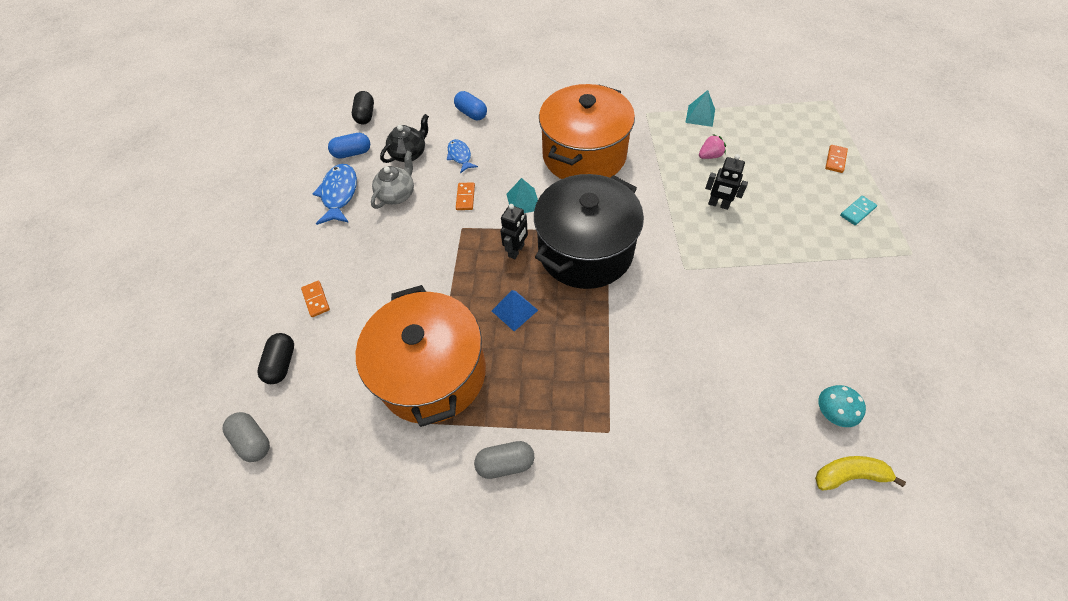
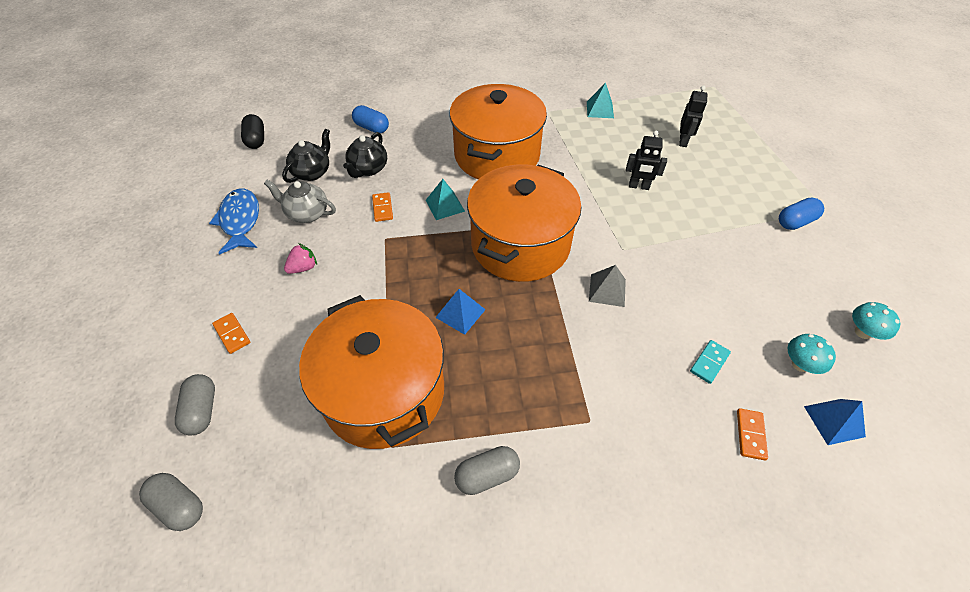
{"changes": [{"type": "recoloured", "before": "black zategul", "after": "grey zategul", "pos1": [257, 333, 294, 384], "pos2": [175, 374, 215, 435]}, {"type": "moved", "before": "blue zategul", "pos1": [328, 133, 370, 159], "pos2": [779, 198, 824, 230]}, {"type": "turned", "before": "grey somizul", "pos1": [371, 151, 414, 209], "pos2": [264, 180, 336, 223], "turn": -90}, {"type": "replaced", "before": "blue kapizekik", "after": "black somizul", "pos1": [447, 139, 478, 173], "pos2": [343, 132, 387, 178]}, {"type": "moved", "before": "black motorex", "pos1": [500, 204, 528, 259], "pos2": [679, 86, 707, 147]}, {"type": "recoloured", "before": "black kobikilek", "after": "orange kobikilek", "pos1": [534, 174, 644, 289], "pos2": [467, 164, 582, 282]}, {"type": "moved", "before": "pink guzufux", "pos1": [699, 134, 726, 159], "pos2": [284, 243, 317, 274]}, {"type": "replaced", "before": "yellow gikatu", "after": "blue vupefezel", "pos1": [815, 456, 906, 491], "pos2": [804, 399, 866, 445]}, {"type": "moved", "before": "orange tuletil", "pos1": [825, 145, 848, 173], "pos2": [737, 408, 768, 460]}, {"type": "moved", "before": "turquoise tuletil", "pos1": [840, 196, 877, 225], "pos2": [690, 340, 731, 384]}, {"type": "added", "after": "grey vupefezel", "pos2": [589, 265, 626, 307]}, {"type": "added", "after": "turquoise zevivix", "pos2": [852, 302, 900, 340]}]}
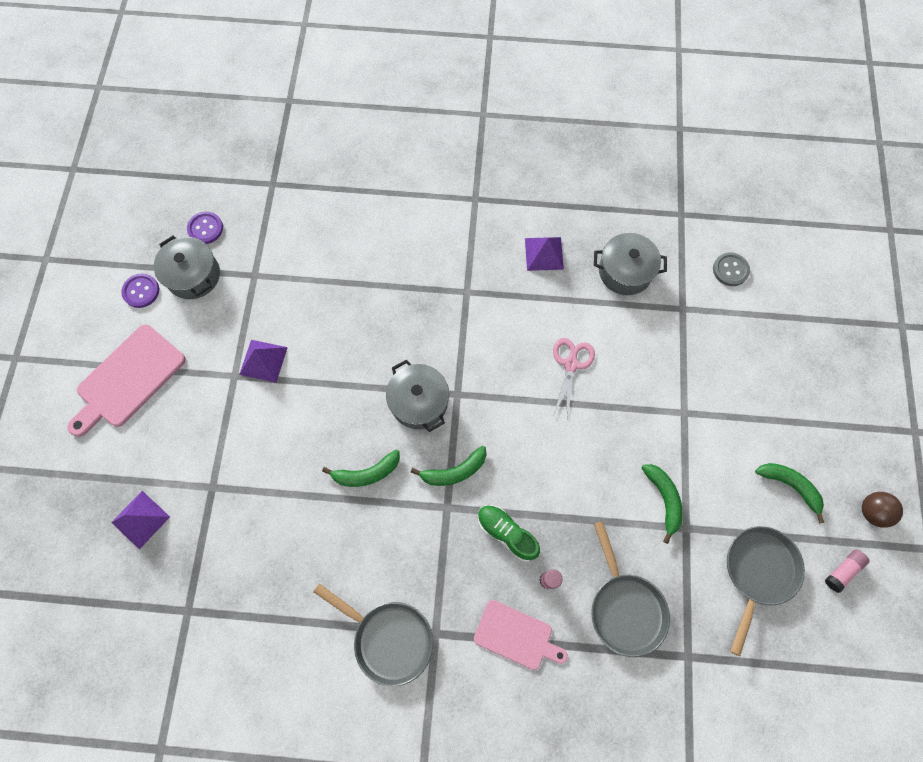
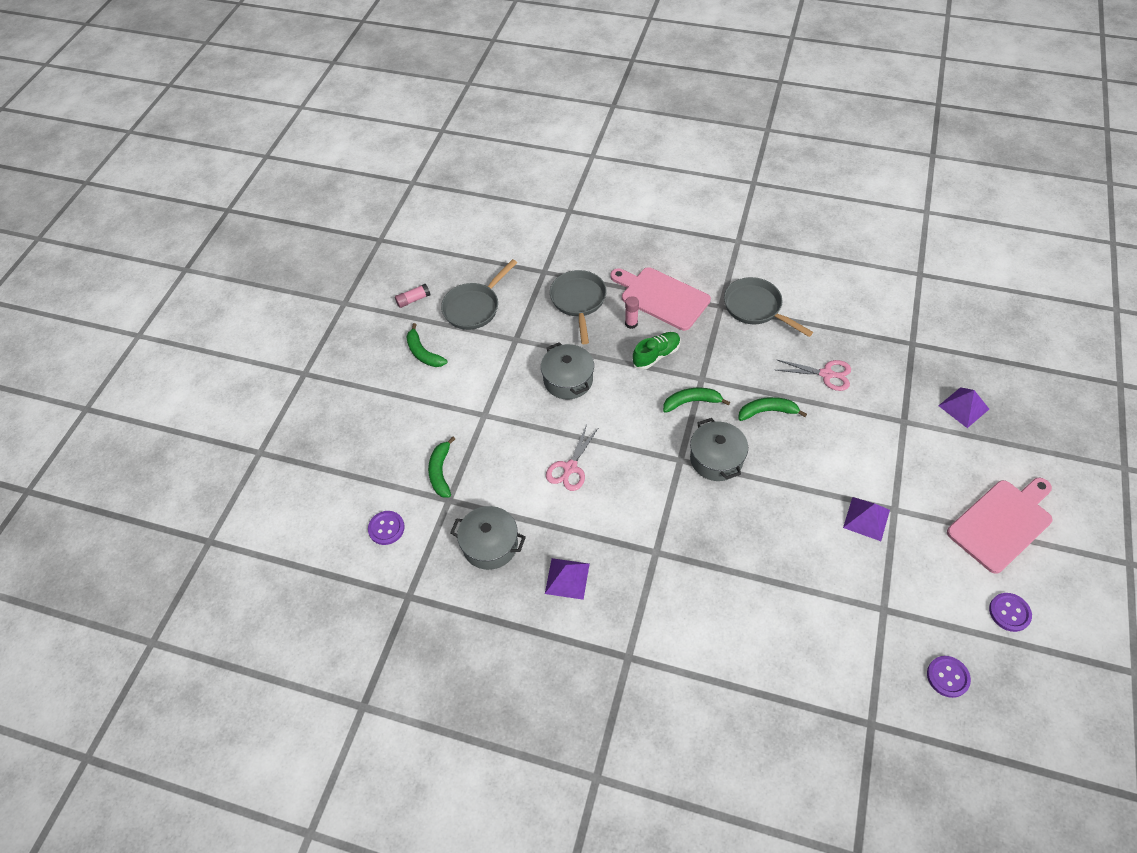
{"changes": [{"type": "moved", "before": "grey kobikilek", "pos1": [154, 236, 220, 299], "pos2": [541, 342, 594, 399]}, {"type": "resized", "before": "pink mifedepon", "pos1": [474, 600, 568, 670], "pos2": [610, 267, 711, 331], "scale": 1.53}, {"type": "turned", "before": "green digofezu", "pos1": [478, 505, 540, 562], "pos2": [632, 332, 681, 370], "turn": -90}, {"type": "moved", "before": "green gikatu", "pos1": [642, 464, 683, 544], "pos2": [428, 437, 455, 498]}, {"type": "recoloured", "before": "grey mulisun", "after": "purple mulisun", "pos1": [713, 253, 750, 286], "pos2": [368, 511, 405, 545]}, {"type": "removed", "before": "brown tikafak", "pos1": [862, 492, 903, 528]}, {"type": "added", "after": "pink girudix", "pos2": [776, 359, 851, 391]}]}
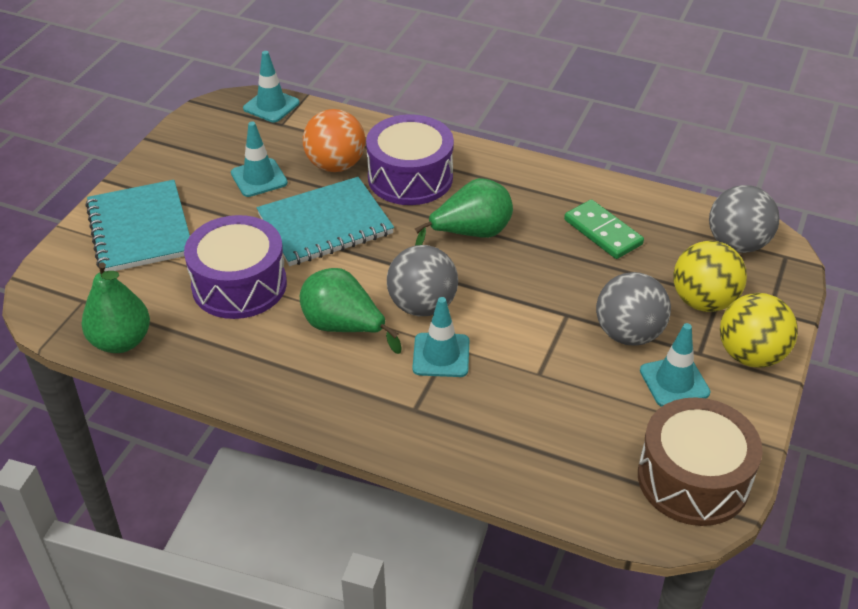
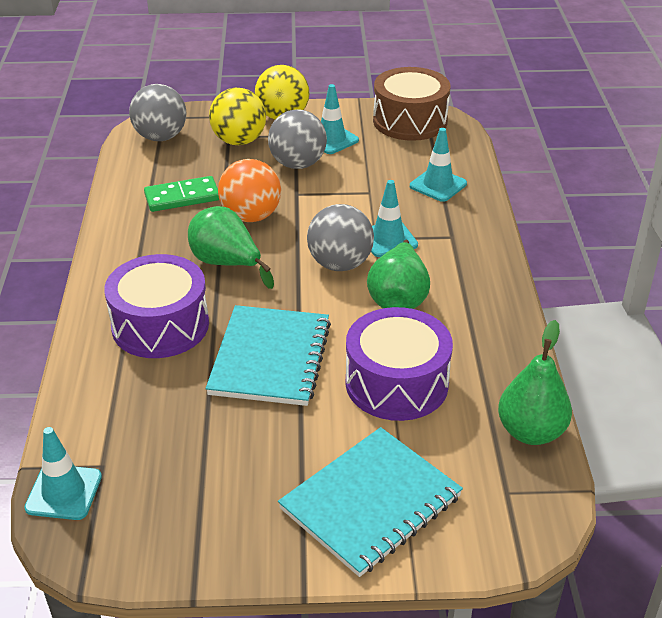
{"changes": [{"type": "moved", "before": "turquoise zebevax", "pos1": [231, 122, 288, 197], "pos2": [410, 128, 467, 202]}, {"type": "turned", "before": "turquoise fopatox", "pos1": [257, 177, 394, 266], "pos2": [206, 305, 331, 406], "turn": 60}, {"type": "moved", "before": "orange tikafak", "pos1": [303, 109, 365, 172], "pos2": [218, 159, 281, 222]}, {"type": "turned", "before": "green tuletil", "pos1": [564, 199, 644, 259], "pos2": [144, 176, 219, 212], "turn": 45}]}
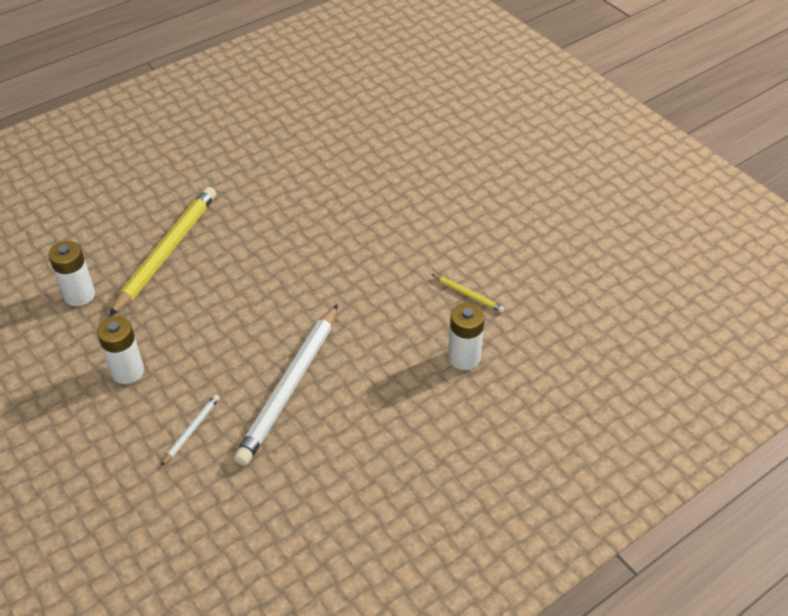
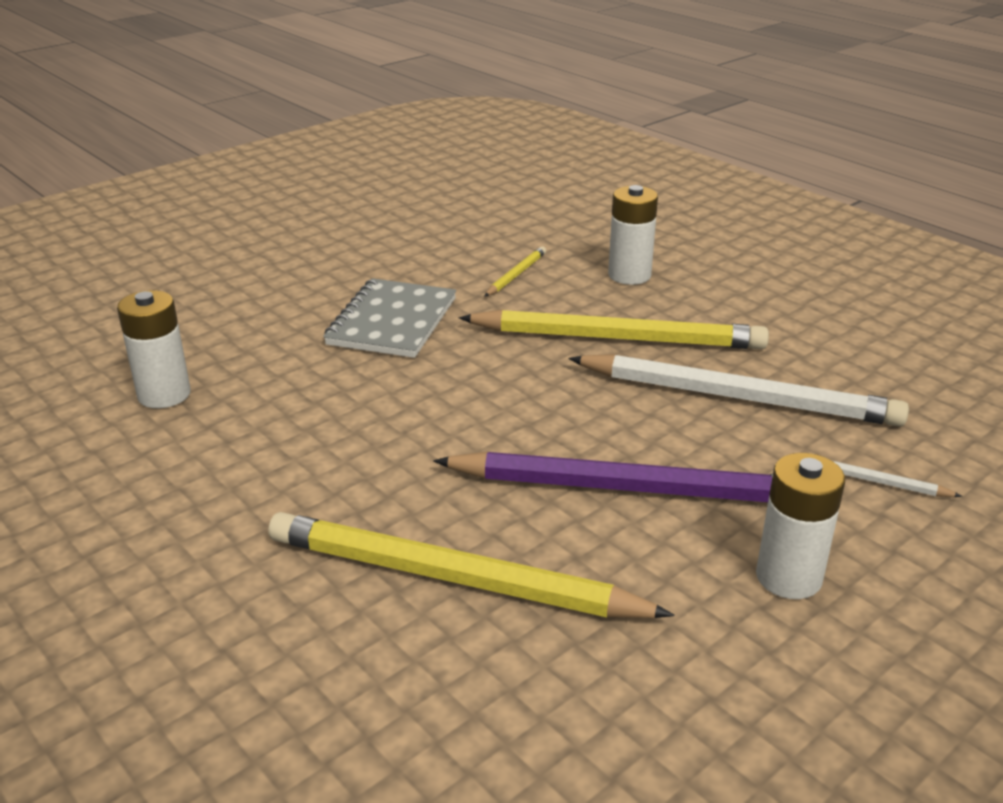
{"changes": [{"type": "moved", "before": "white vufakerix", "pos1": [48, 241, 95, 306], "pos2": [117, 290, 191, 408]}, {"type": "added", "after": "grey fopatox", "pos2": [323, 278, 456, 358]}, {"type": "added", "after": "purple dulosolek", "pos2": [433, 452, 773, 502]}, {"type": "added", "after": "yellow dulosolek", "pos2": [459, 309, 769, 349]}]}
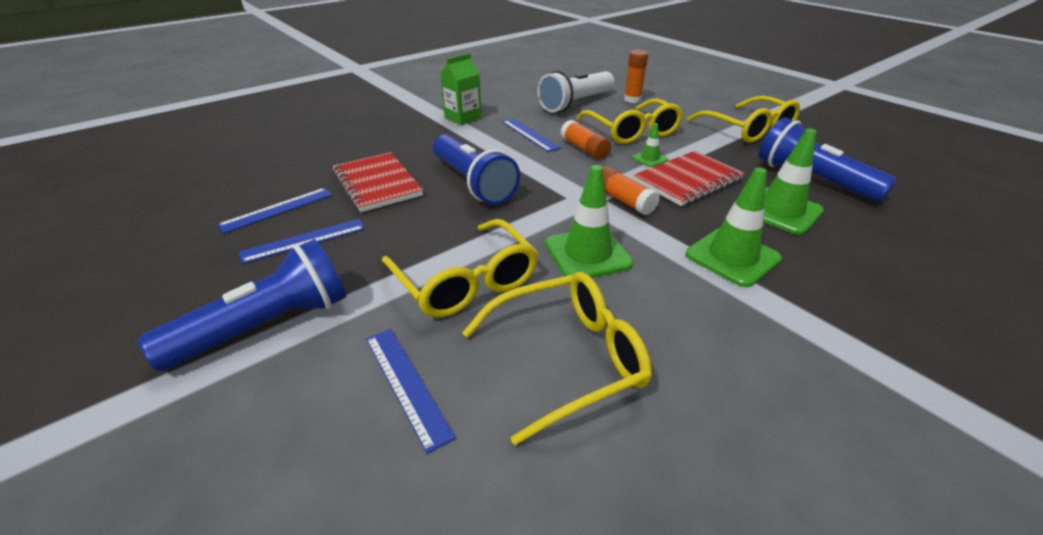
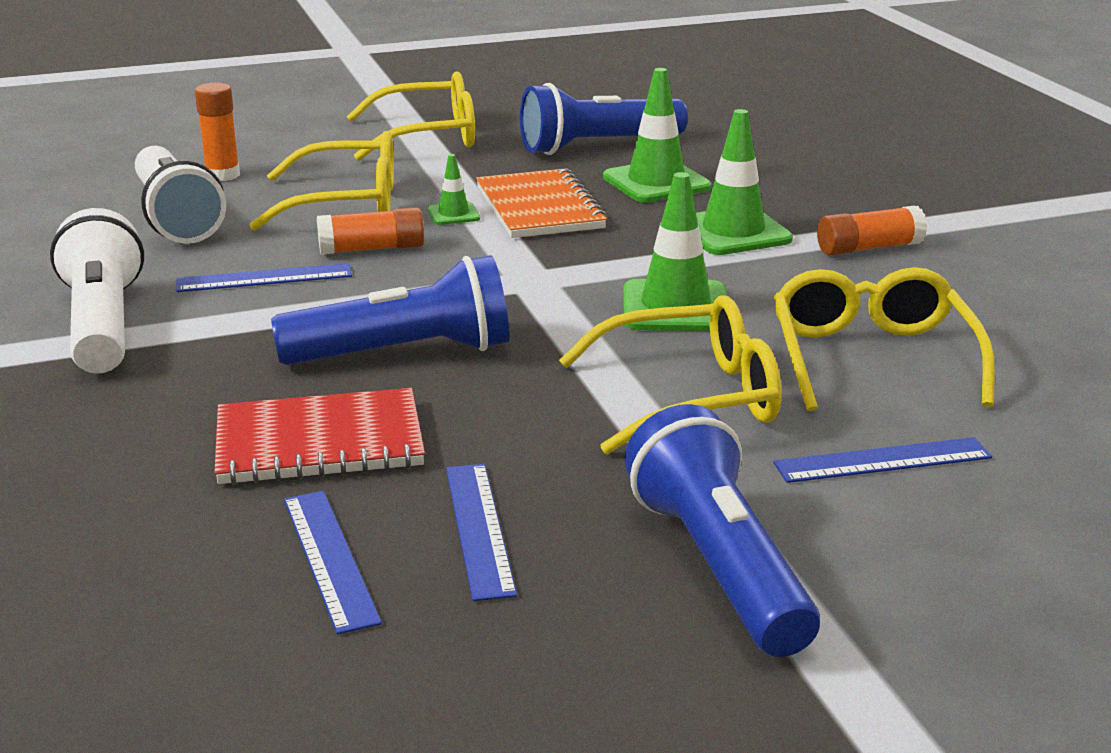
{"changes": [{"type": "replaced", "before": "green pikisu", "after": "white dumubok", "pos1": [440, 53, 482, 125], "pos2": [50, 208, 144, 374]}, {"type": "moved", "before": "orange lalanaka", "pos1": [602, 166, 660, 215], "pos2": [817, 206, 927, 256]}, {"type": "recoloured", "before": "red fopatox", "after": "orange fopatox", "pos1": [634, 151, 744, 206], "pos2": [476, 169, 607, 238]}]}
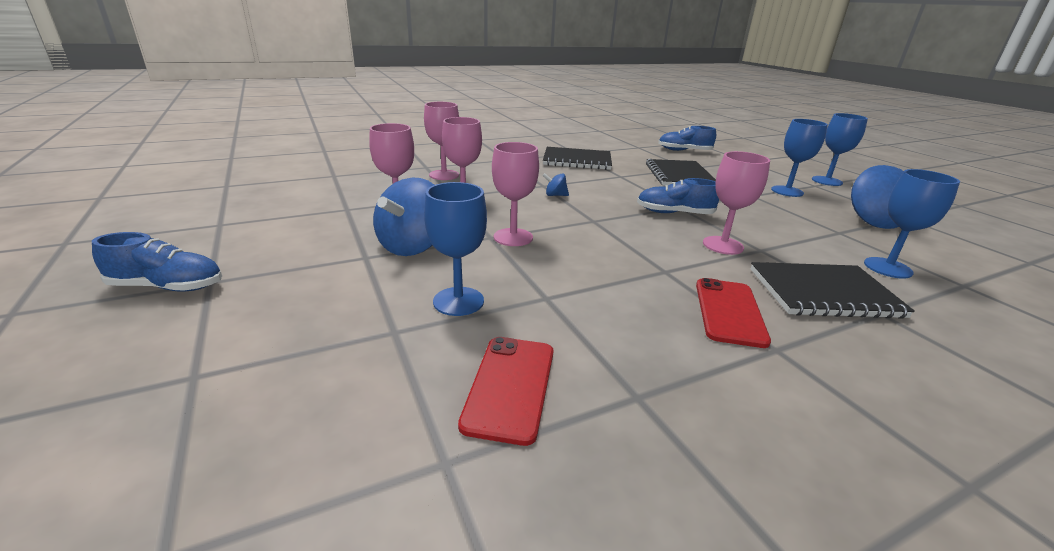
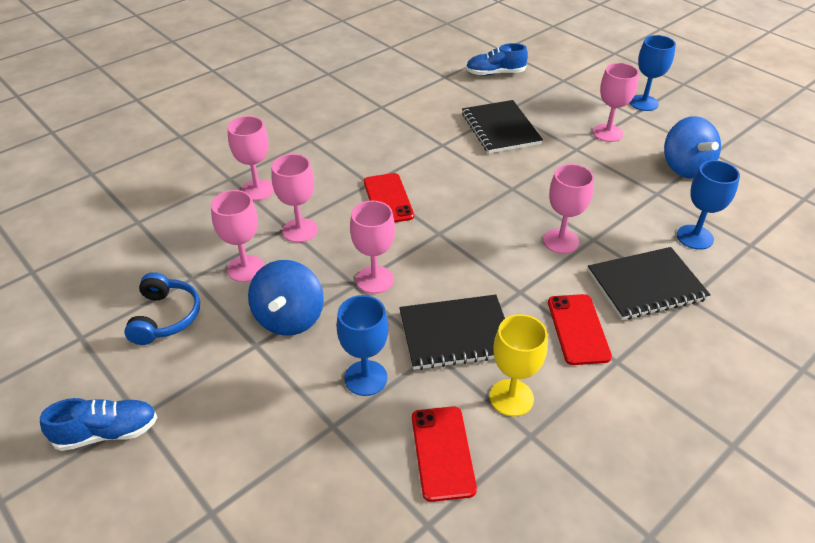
{"changes": [{"type": "replaced", "before": "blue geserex", "after": "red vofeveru", "pos1": [542, 173, 569, 196], "pos2": [364, 173, 414, 223]}, {"type": "moved", "before": "black fopatox", "pos1": [543, 147, 612, 170], "pos2": [399, 295, 505, 370]}, {"type": "removed", "before": "blue digofezu", "pos1": [637, 178, 719, 214]}, {"type": "recoloured", "before": "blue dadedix", "after": "pink dadedix", "pos1": [771, 119, 828, 197], "pos2": [593, 63, 639, 142]}, {"type": "added", "after": "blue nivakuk", "pos2": [124, 272, 200, 345]}, {"type": "added", "after": "yellow dadedix", "pos2": [490, 314, 548, 417]}]}
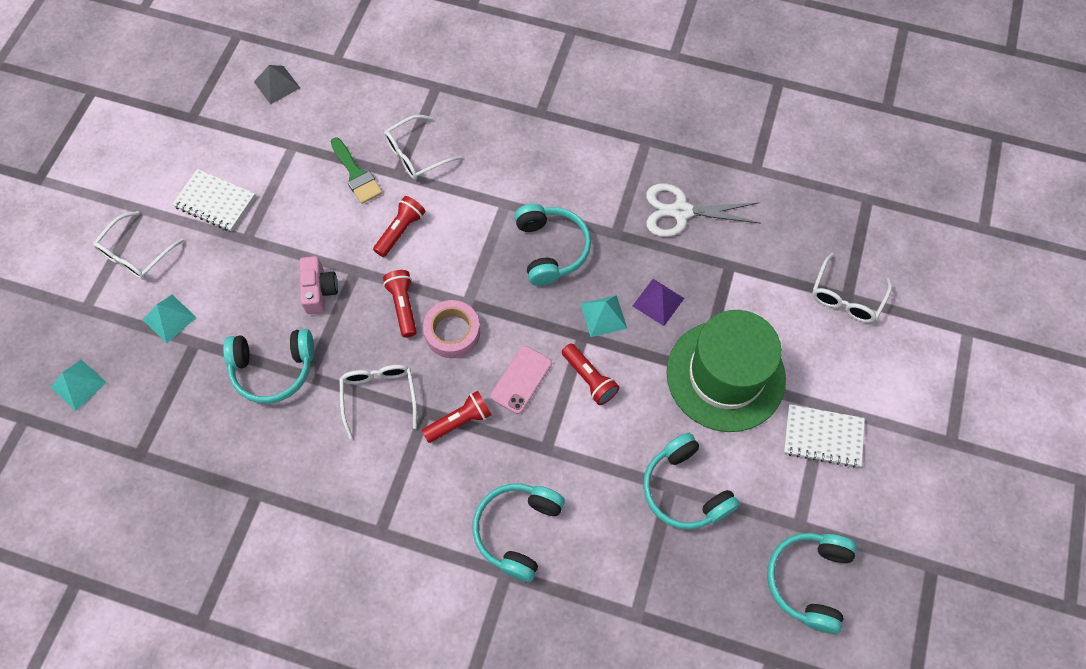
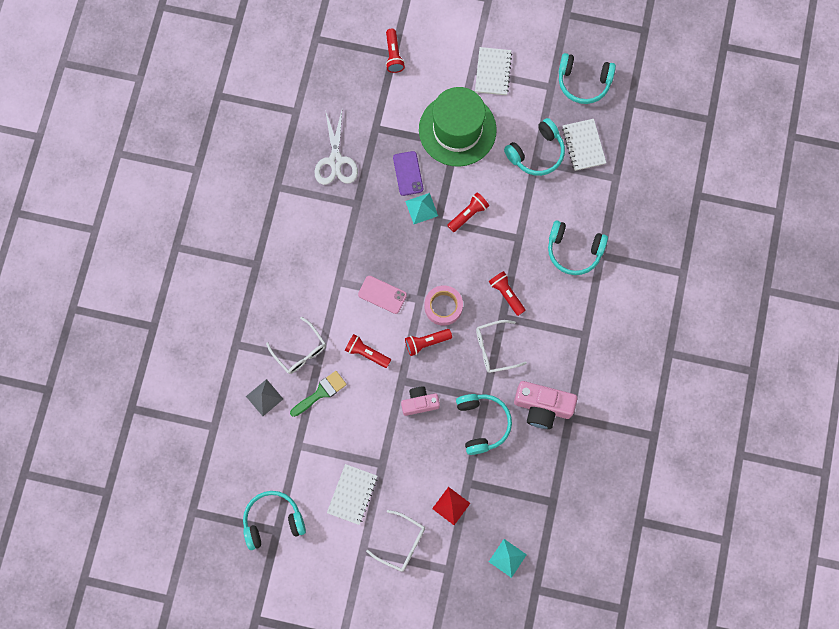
{"changes": [{"type": "recoloured", "before": "turquoise vupefezel", "after": "red vupefezel", "pos1": [143, 295, 197, 343], "pos2": [432, 487, 470, 525]}, {"type": "moved", "before": "grey vupefezel", "pos1": [254, 65, 300, 104], "pos2": [246, 379, 283, 416]}, {"type": "moved", "before": "pink vofeveru", "pos1": [490, 346, 552, 414], "pos2": [358, 276, 407, 314]}, {"type": "moved", "before": "turquoise nivakuk", "pos1": [514, 204, 591, 286], "pos2": [243, 491, 306, 550]}, {"type": "replaced", "before": "purple vupefezel", "after": "purple vofeveru", "pos1": [633, 279, 684, 326], "pos2": [393, 151, 423, 196]}, {"type": "replaced", "before": "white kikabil", "after": "red dumubok", "pos1": [812, 253, 892, 323], "pos2": [386, 29, 405, 73]}, {"type": "added", "after": "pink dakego", "pos2": [514, 381, 577, 429]}, {"type": "added", "after": "white fopatox", "pos2": [562, 119, 606, 171]}]}
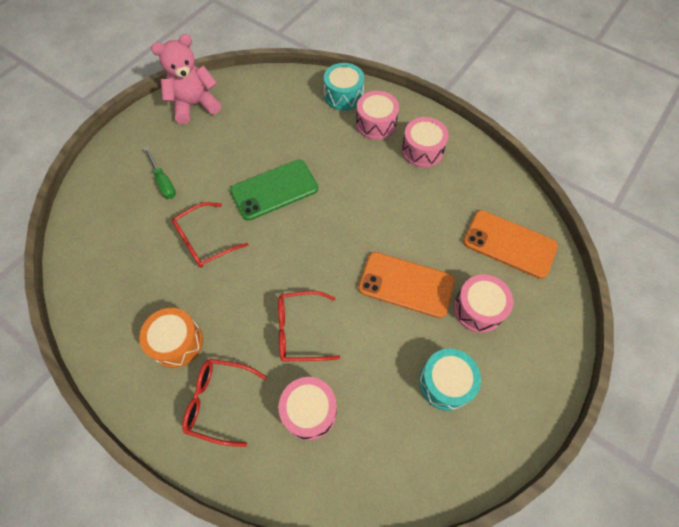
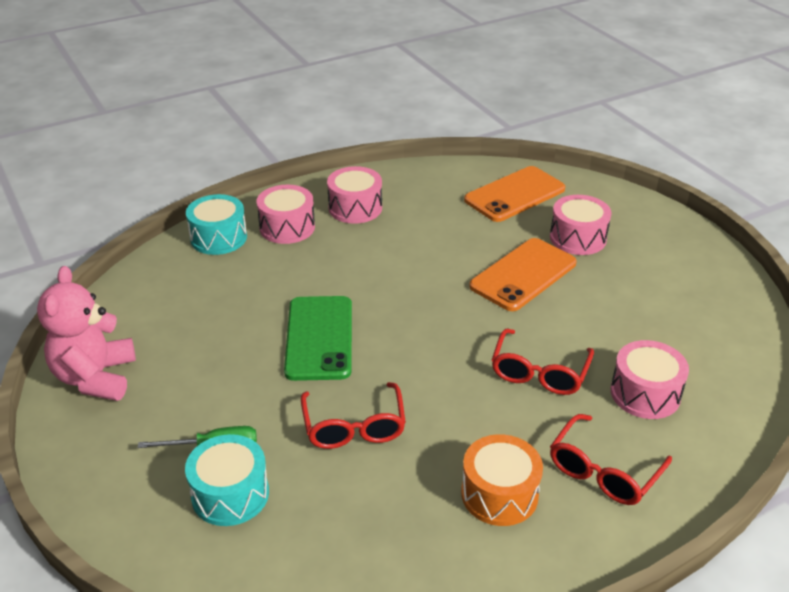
{"changes": [{"type": "moved", "before": "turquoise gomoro", "pos1": [419, 349, 481, 411], "pos2": [185, 434, 269, 526]}]}
